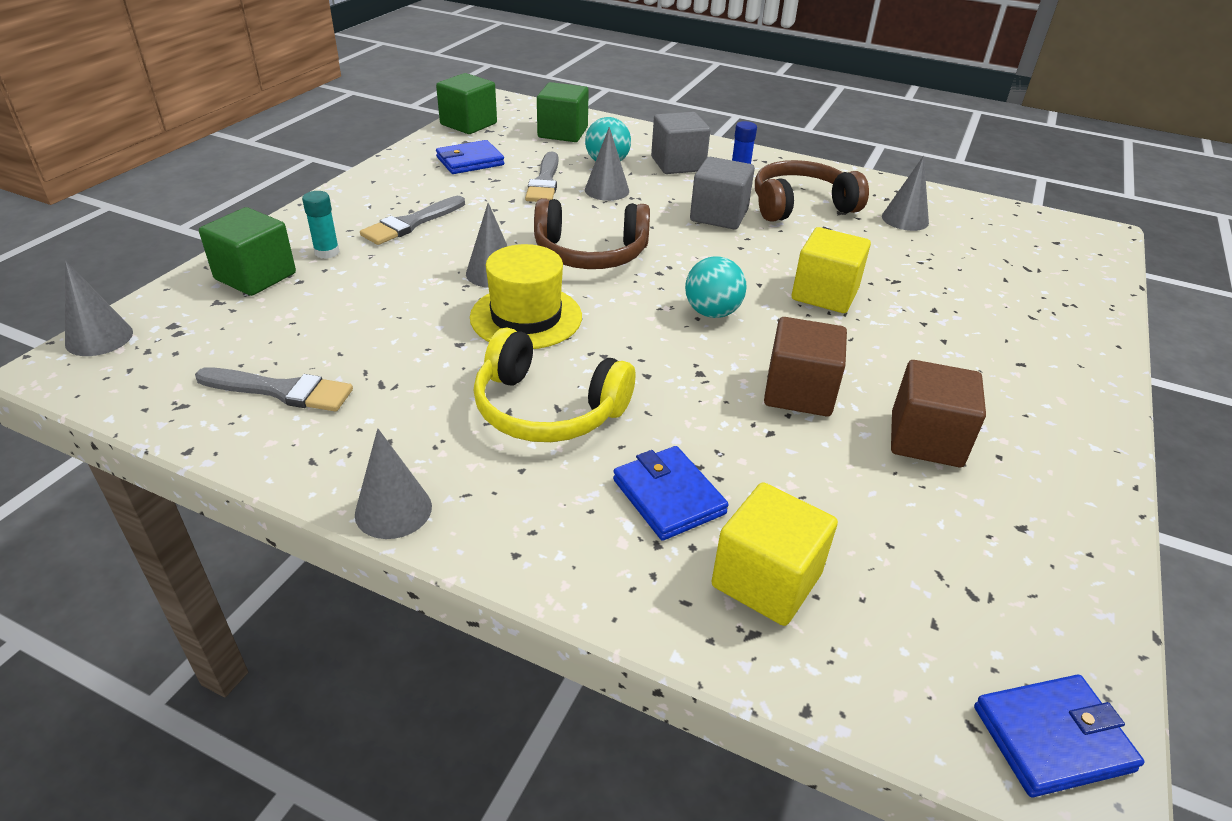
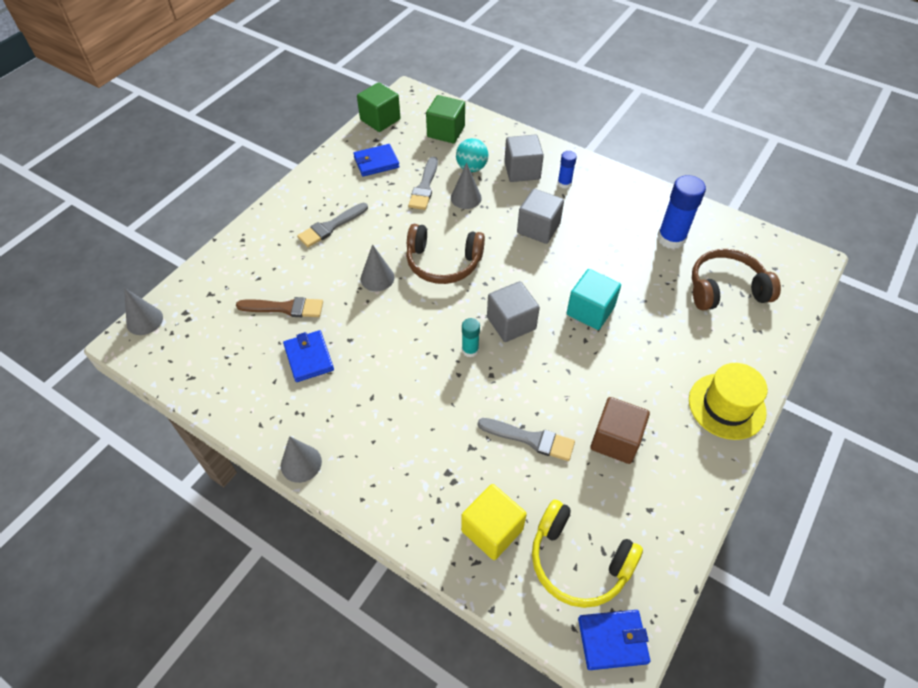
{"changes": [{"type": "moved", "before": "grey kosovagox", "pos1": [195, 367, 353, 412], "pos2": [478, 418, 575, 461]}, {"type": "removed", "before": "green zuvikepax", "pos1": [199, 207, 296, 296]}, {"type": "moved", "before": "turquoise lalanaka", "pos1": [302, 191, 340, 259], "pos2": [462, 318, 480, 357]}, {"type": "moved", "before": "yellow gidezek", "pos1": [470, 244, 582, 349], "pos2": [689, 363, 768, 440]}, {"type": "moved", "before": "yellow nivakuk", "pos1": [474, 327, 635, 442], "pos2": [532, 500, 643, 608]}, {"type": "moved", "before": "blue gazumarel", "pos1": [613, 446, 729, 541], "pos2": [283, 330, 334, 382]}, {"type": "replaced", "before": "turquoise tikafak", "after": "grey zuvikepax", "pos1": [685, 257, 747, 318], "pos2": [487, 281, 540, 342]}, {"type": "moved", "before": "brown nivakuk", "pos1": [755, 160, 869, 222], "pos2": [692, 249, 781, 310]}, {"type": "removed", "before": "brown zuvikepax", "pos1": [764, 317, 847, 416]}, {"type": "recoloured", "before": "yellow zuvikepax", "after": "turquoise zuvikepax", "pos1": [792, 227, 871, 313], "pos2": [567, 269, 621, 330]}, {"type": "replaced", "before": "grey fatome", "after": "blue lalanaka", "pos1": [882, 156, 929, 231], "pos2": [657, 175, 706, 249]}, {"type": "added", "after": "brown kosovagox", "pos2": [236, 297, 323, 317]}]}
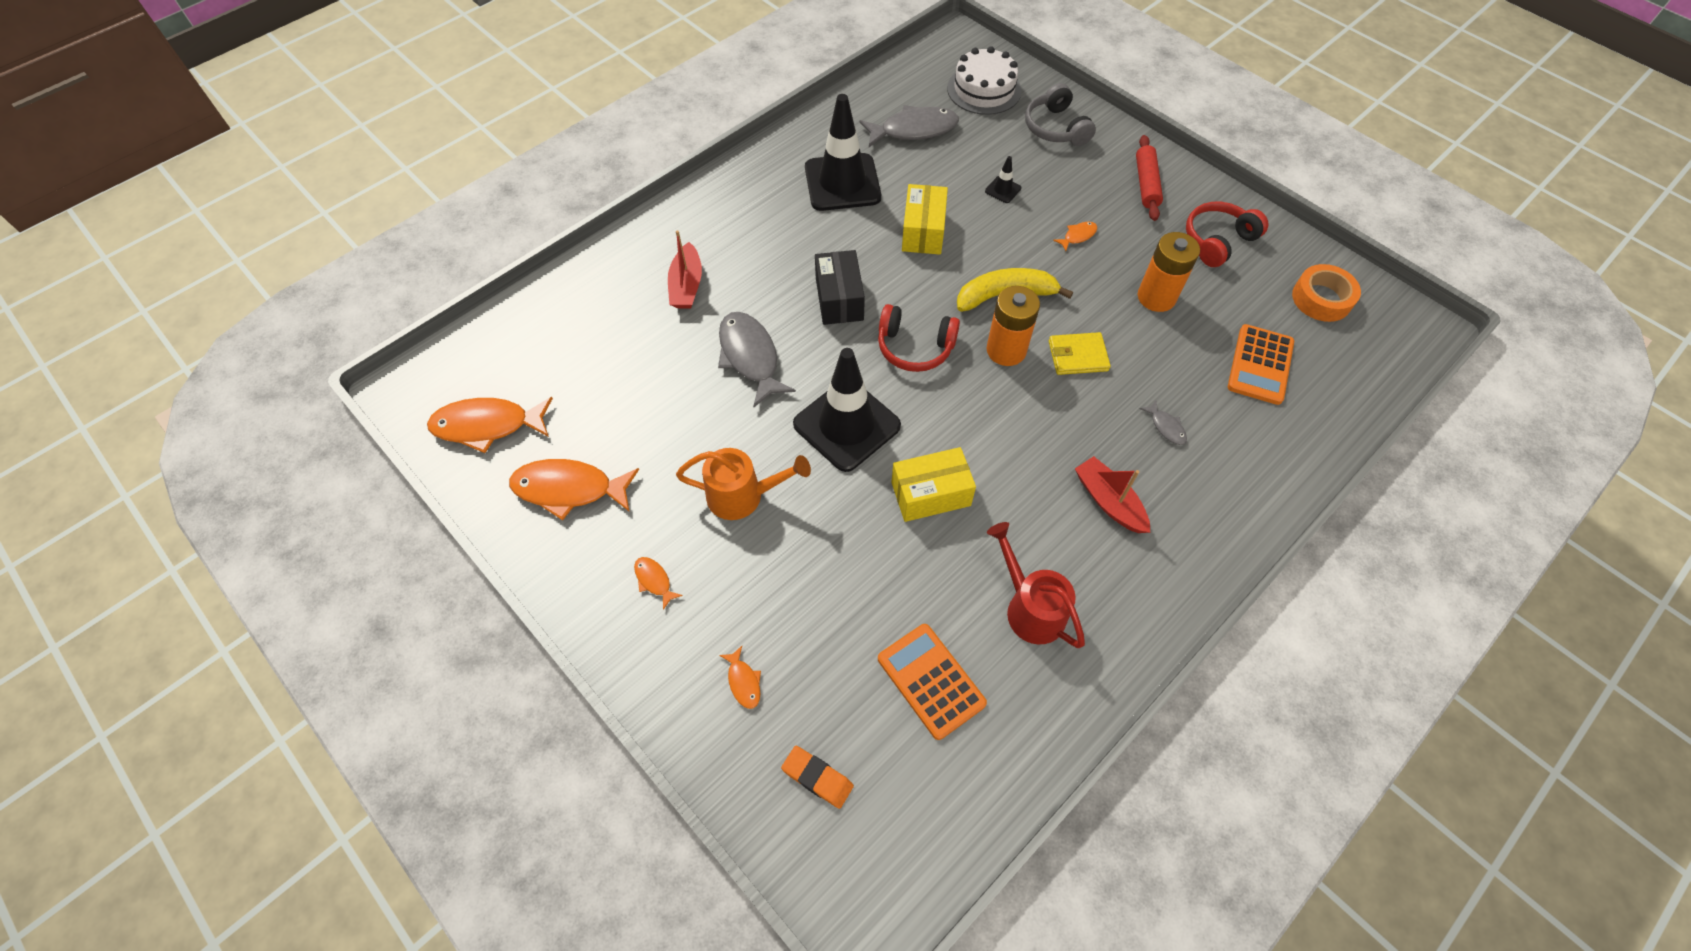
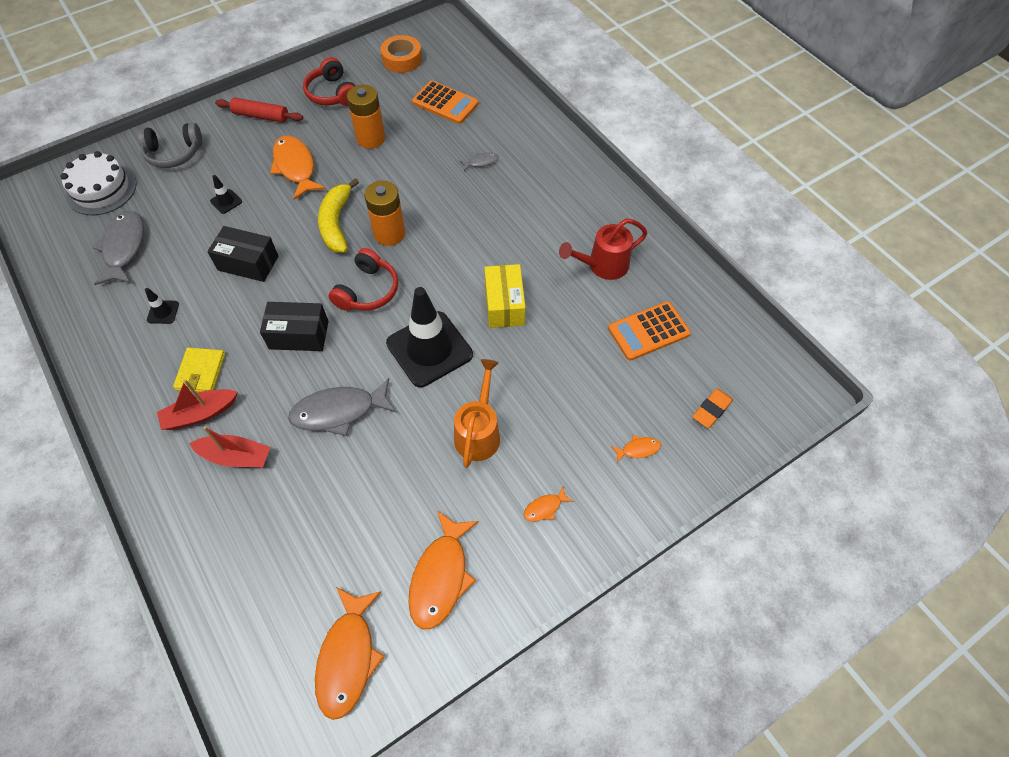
{"changes": [{"type": "resized", "before": "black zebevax", "pos1": [805, 94, 881, 211], "pos2": [145, 288, 179, 324], "scale": 0.41}, {"type": "recoloured", "before": "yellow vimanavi", "after": "black vimanavi", "pos1": [902, 184, 948, 255], "pos2": [207, 226, 279, 282]}, {"type": "moved", "before": "yellow gazumarel", "pos1": [1049, 332, 1111, 375], "pos2": [173, 347, 225, 392]}, {"type": "resized", "before": "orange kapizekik", "pos1": [1053, 222, 1097, 251], "pos2": [270, 136, 326, 200], "scale": 2.17}, {"type": "moved", "before": "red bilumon", "pos1": [1075, 456, 1150, 533], "pos2": [157, 379, 238, 430]}]}
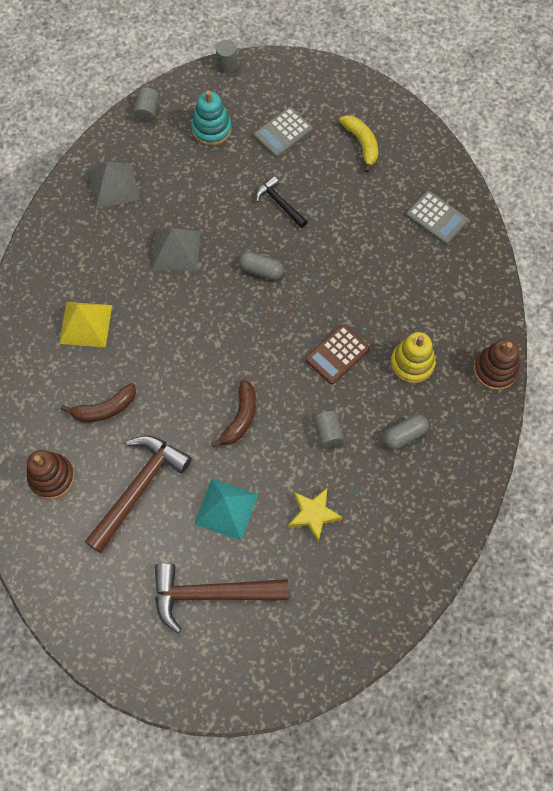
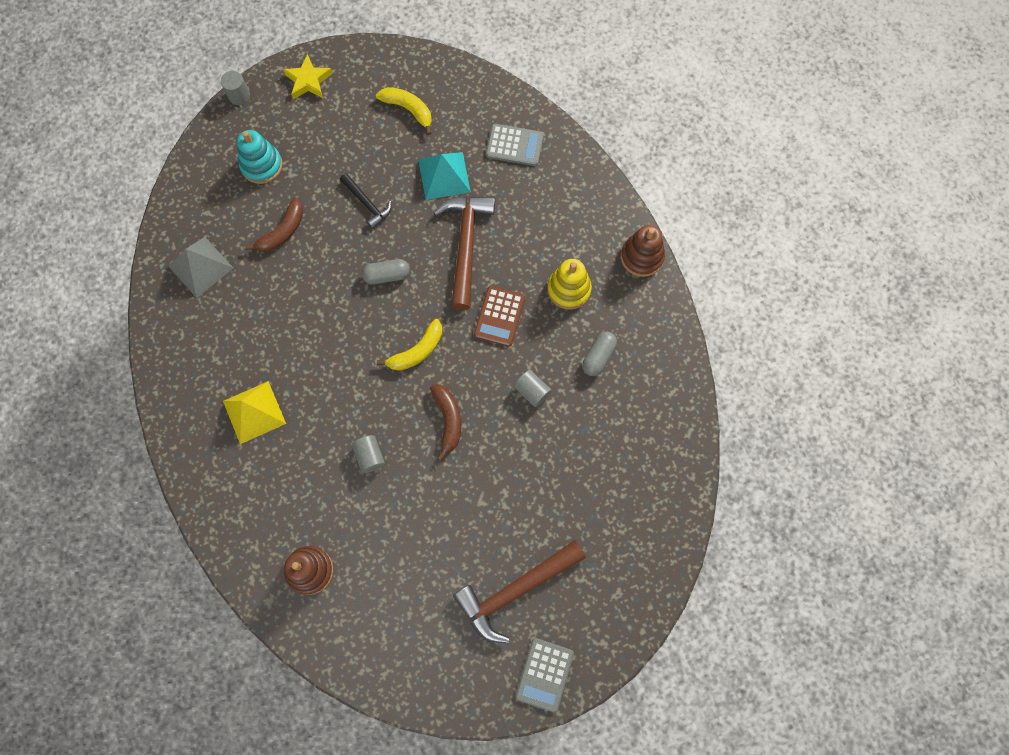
{"changes": [{"type": "moved", "before": "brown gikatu", "pos1": [61, 383, 136, 422], "pos2": [245, 197, 303, 252]}, {"type": "moved", "before": "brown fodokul", "pos1": [85, 435, 192, 553], "pos2": [433, 196, 495, 310]}, {"type": "moved", "before": "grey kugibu", "pos1": [134, 88, 159, 122], "pos2": [352, 435, 385, 473]}, {"type": "removed", "before": "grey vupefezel", "pos1": [152, 228, 200, 271]}, {"type": "moved", "before": "turquoise vupefezel", "pos1": [194, 479, 258, 541], "pos2": [418, 152, 471, 200]}, {"type": "moved", "before": "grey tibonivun", "pos1": [254, 107, 313, 157], "pos2": [516, 638, 574, 712]}, {"type": "turned", "before": "black fodokul", "pos1": [256, 176, 308, 228], "pos2": [340, 173, 392, 229], "turn": -150}, {"type": "moved", "before": "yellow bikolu", "pos1": [288, 488, 343, 542], "pos2": [283, 54, 333, 99]}, {"type": "added", "after": "yellow gikatu", "pos2": [377, 319, 442, 371]}]}
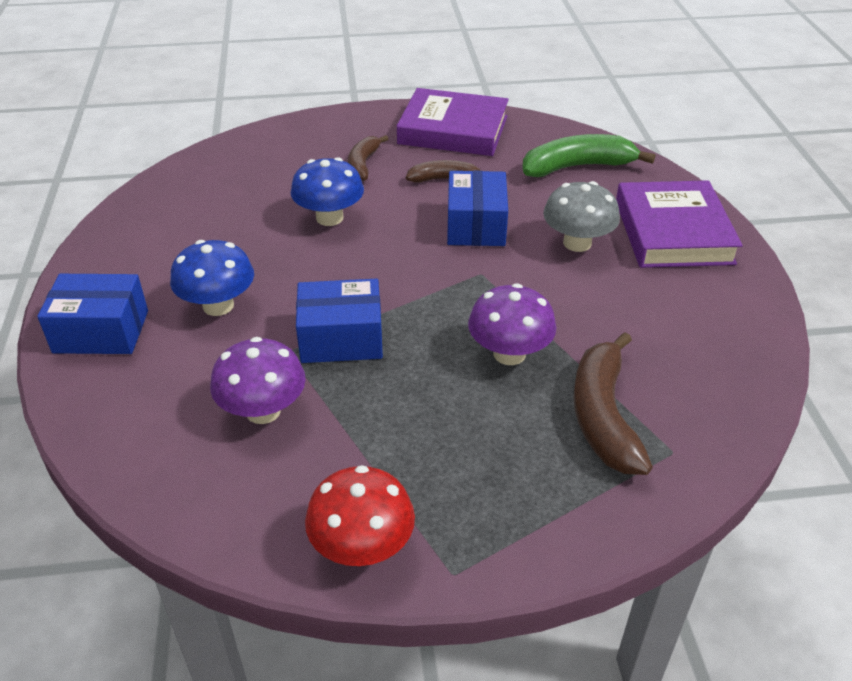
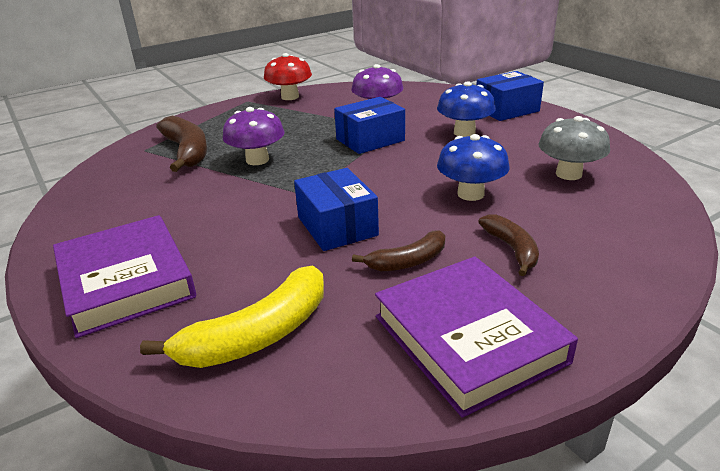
{"changes": [{"type": "turned", "before": "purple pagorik", "pos1": [397, 88, 509, 156], "pos2": [375, 257, 578, 418], "turn": 75}, {"type": "recoloured", "before": "green gikatu", "after": "yellow gikatu", "pos1": [522, 134, 655, 177], "pos2": [140, 265, 324, 368]}, {"type": "moved", "before": "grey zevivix", "pos1": [543, 181, 620, 252], "pos2": [538, 116, 610, 180]}]}
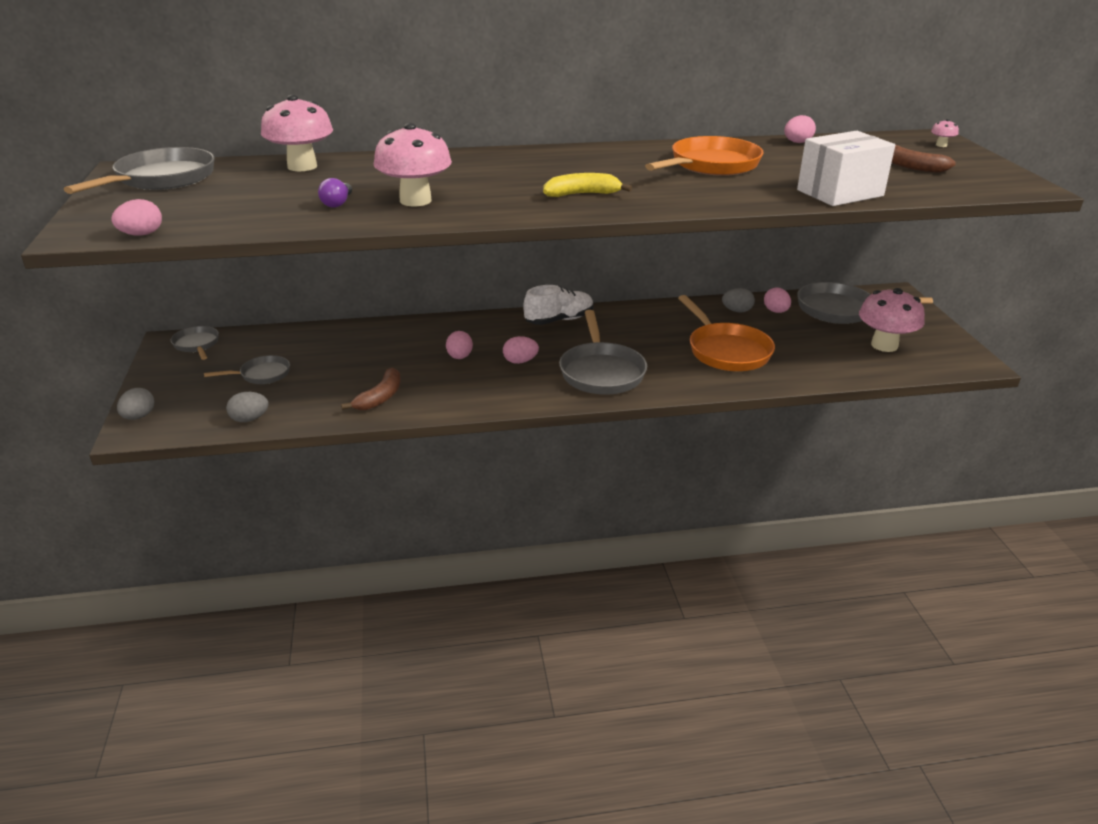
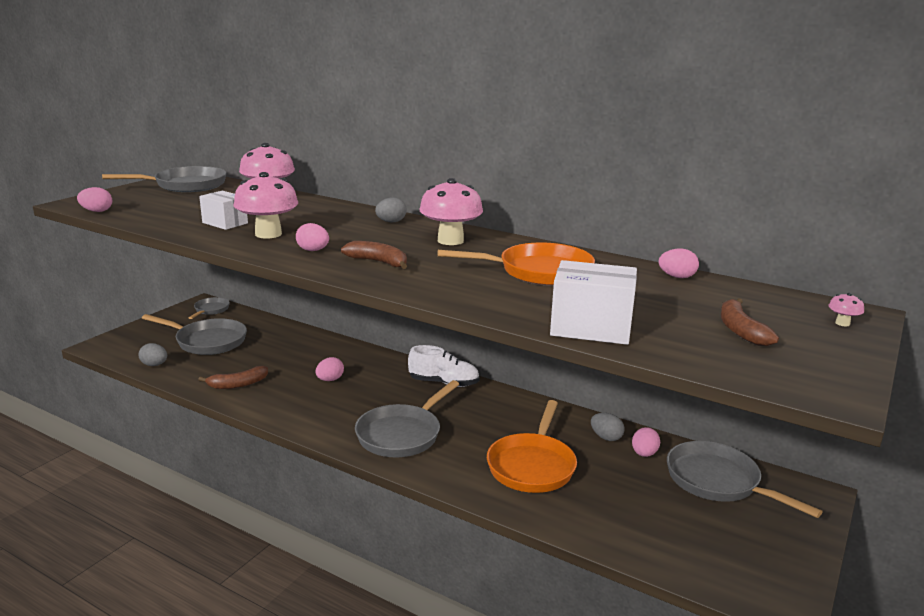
{"changes": [{"type": "moved", "before": "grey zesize", "pos1": [117, 388, 154, 420], "pos2": [375, 198, 407, 222]}, {"type": "resized", "before": "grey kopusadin", "pos1": [204, 355, 290, 384], "pos2": [142, 314, 247, 355], "scale": 1.81}, {"type": "replaced", "before": "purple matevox", "after": "white vimanavi", "pos1": [318, 178, 352, 208], "pos2": [199, 191, 248, 230]}, {"type": "moved", "before": "pink zesize", "pos1": [503, 336, 539, 364], "pos2": [296, 223, 329, 251]}, {"type": "recoloured", "before": "yellow gikatu", "after": "brown gikatu", "pos1": [543, 173, 632, 197], "pos2": [341, 241, 407, 269]}, {"type": "moved", "before": "pink zevivix", "pos1": [859, 288, 925, 352], "pos2": [419, 178, 483, 245]}]}
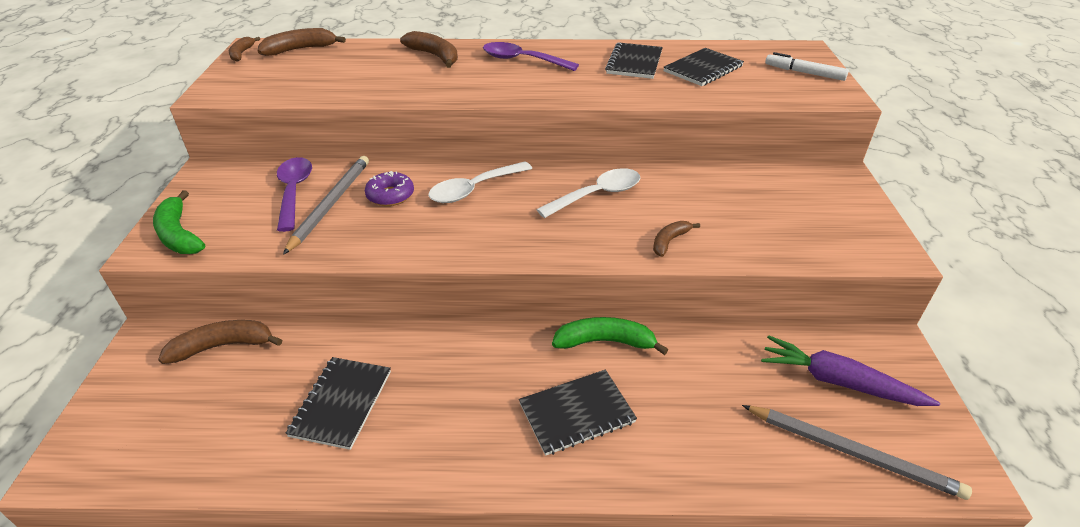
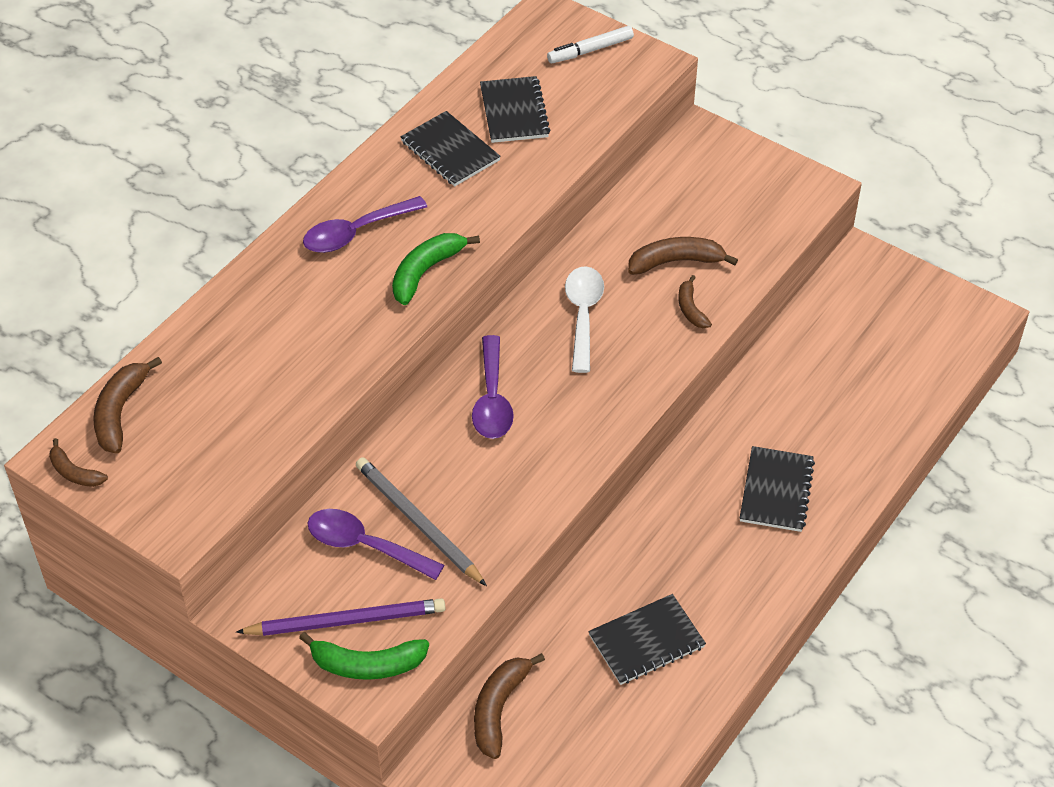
{"changes": [{"type": "turned", "before": "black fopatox", "pos1": [285, 357, 391, 450], "pos2": [588, 594, 706, 685], "turn": -75}, {"type": "removed", "before": "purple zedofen", "pos1": [365, 171, 414, 206]}, {"type": "moved", "before": "brown gikatu", "pos1": [400, 31, 458, 68], "pos2": [628, 237, 738, 275]}, {"type": "recoloured", "before": "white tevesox", "after": "purple tevesox", "pos1": [428, 161, 532, 203], "pos2": [472, 335, 514, 439]}, {"type": "moved", "before": "green gikatu", "pos1": [552, 317, 668, 355], "pos2": [392, 233, 480, 305]}, {"type": "removed", "before": "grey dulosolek", "pos1": [742, 405, 972, 500]}, {"type": "removed", "before": "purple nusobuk", "pos1": [761, 335, 940, 406]}, {"type": "added", "after": "purple dulosolek", "pos2": [236, 598, 446, 636]}]}
